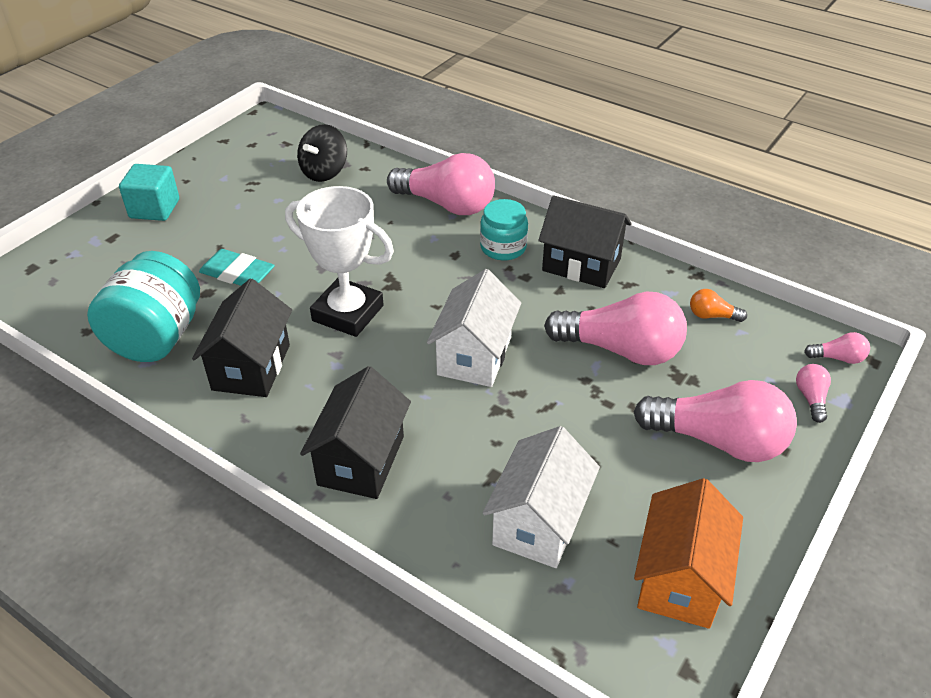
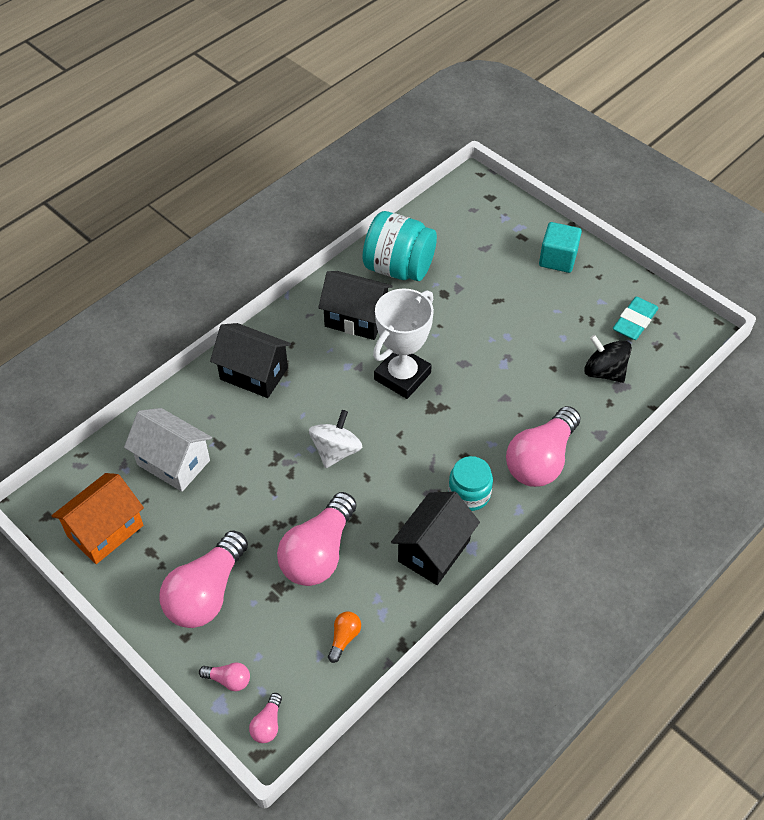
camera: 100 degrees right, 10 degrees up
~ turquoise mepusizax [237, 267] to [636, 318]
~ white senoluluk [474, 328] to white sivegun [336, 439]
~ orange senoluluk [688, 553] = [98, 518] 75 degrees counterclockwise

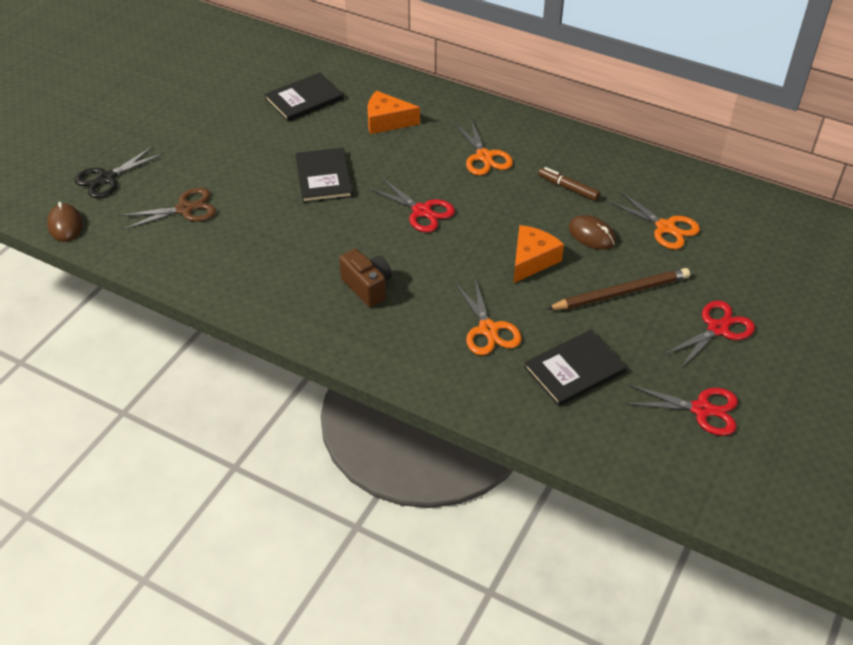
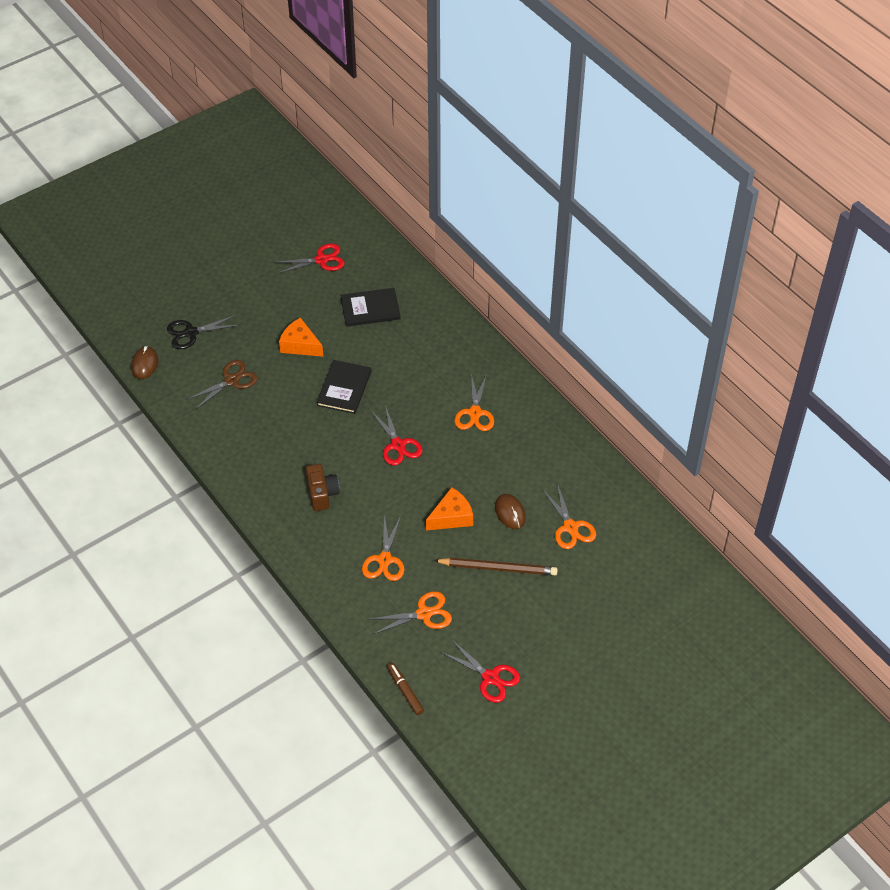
camera: 25 degrees right, 5 degrees up
~ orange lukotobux [394, 112] to [301, 337]
~ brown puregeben [569, 184] to [405, 689]
~ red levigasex [709, 335] to [309, 258]
~ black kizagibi [575, 368] to orange levigasex [411, 612]
~ brown levigasex [167, 209] = [222, 385] 45 degrees counterclockwise

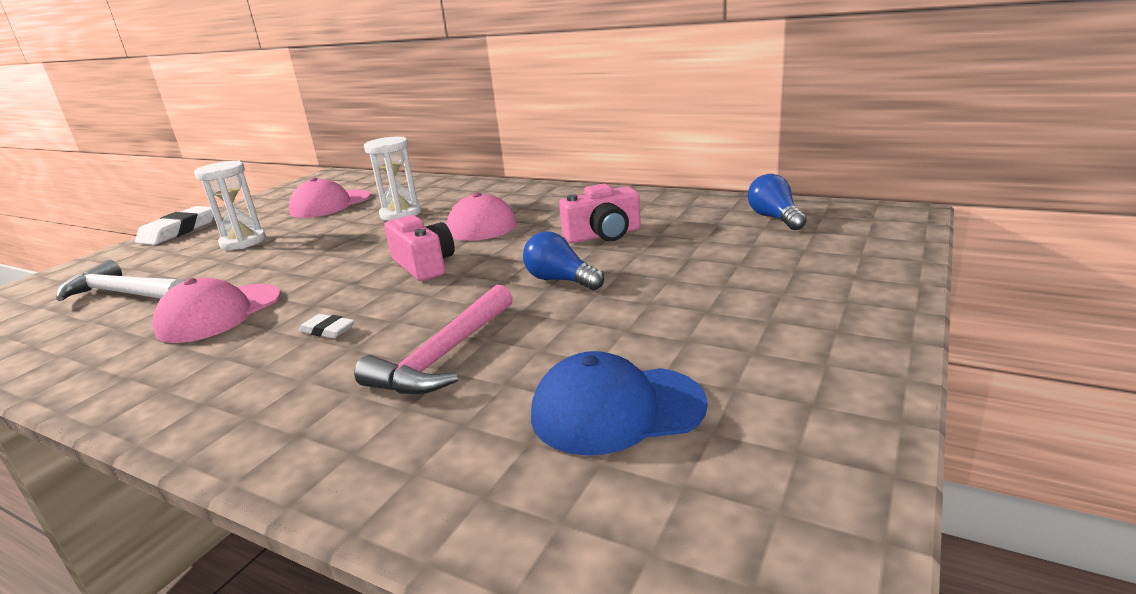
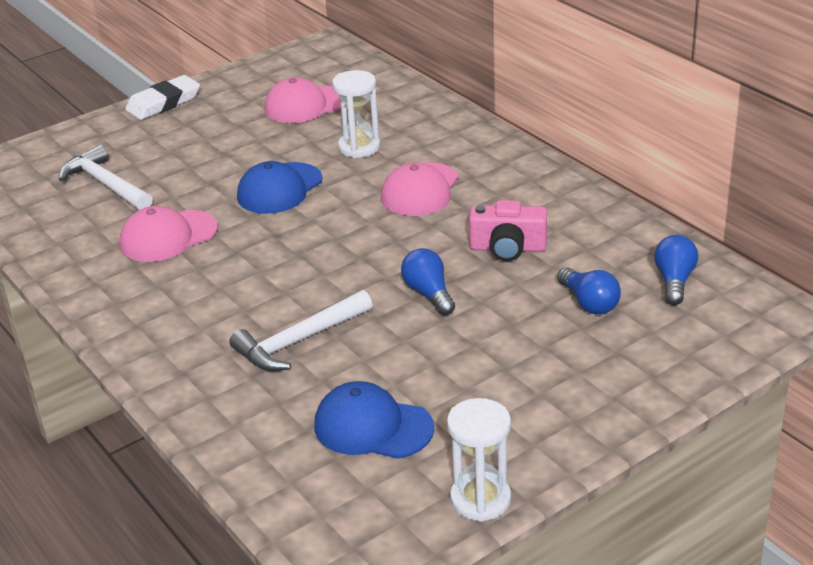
camera: 25 degrees right, 10 degrees up
- white mepusizax [326, 326]
- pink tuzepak [419, 248]
+ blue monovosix [279, 187]
+ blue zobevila [589, 290]
~ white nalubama [230, 205] to [479, 460]
~ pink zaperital [433, 339] to white zaperital [301, 330]

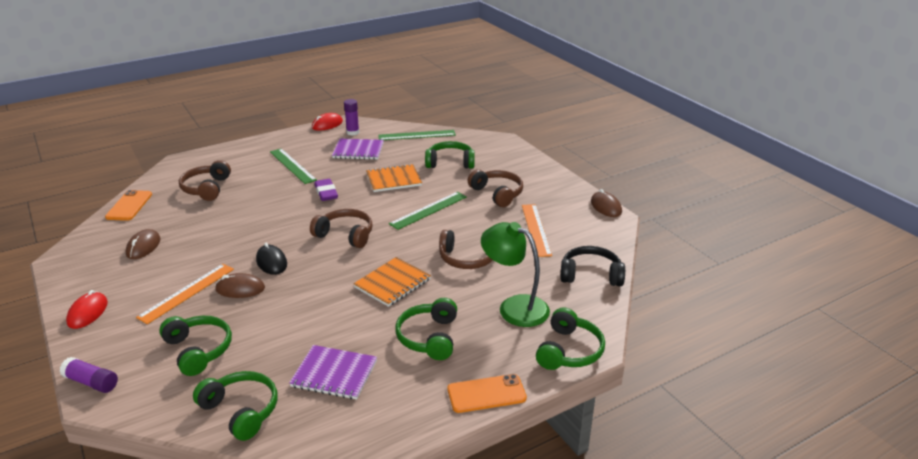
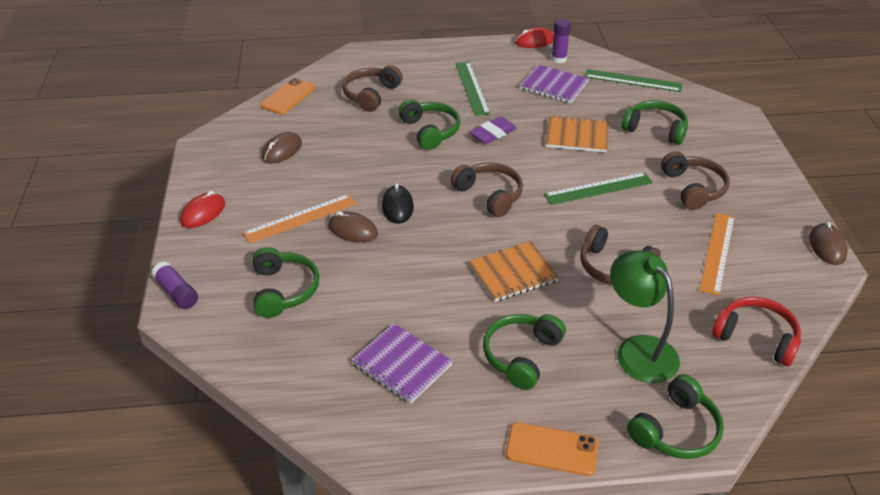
camera: 25 degrees right, 10 degrees up
~ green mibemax [235, 406] to [429, 124]
~ black mibemax [593, 266] to red mibemax [756, 331]
~ purple mepusizax [326, 190] = [493, 130] 45 degrees clockwise

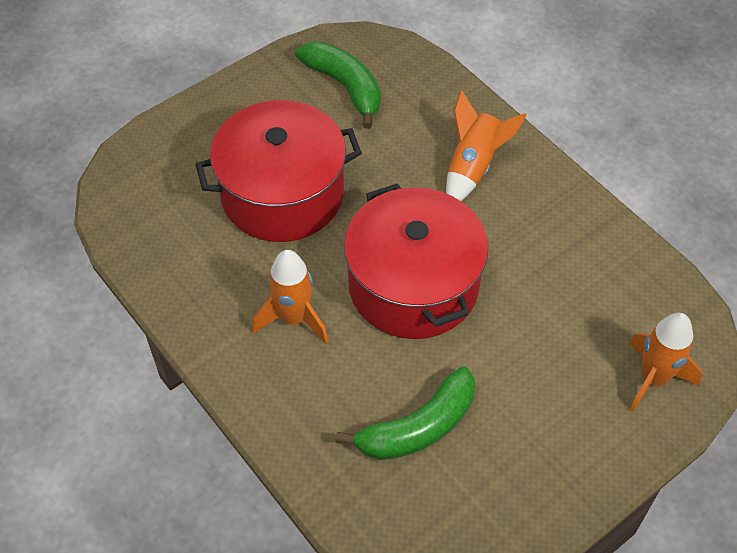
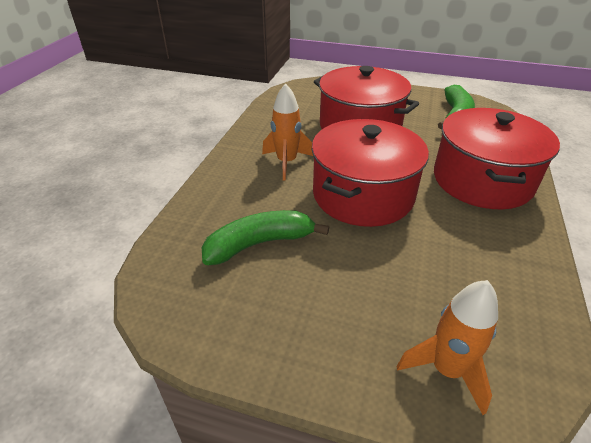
camera: 55 degrees right, 15 degrees down
~ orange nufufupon [486, 145] to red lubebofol [497, 159]
~ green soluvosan [405, 413] = [265, 237] 135 degrees clockwise

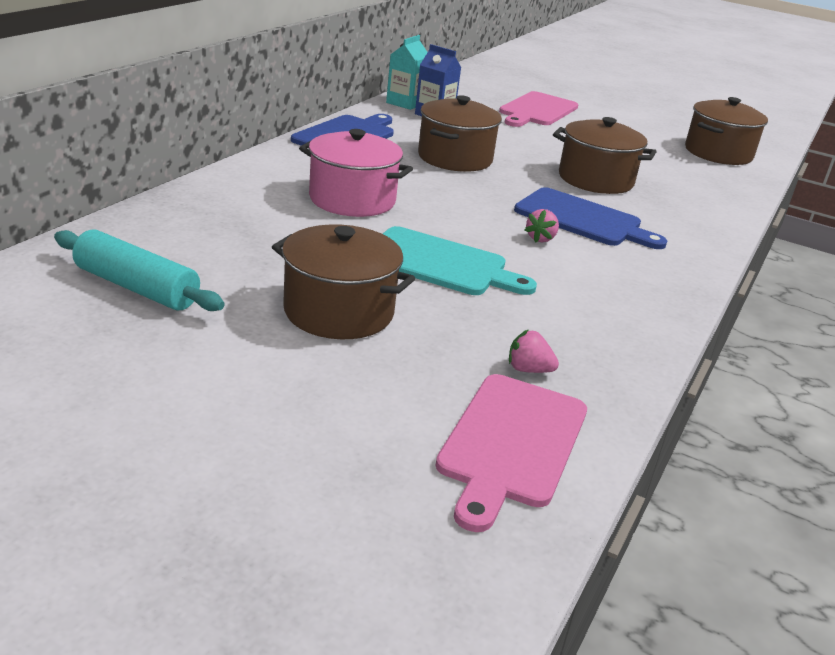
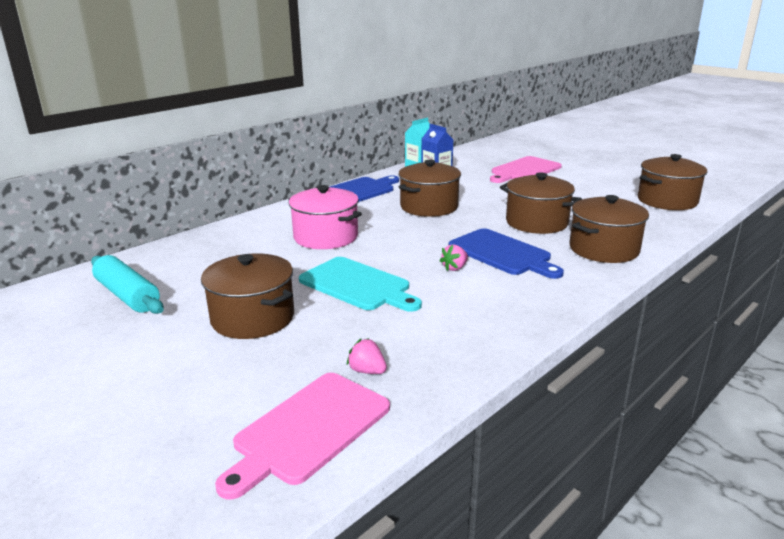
camera: 20 degrees right, 5 degrees down
+ brown lubebofol [609, 229]

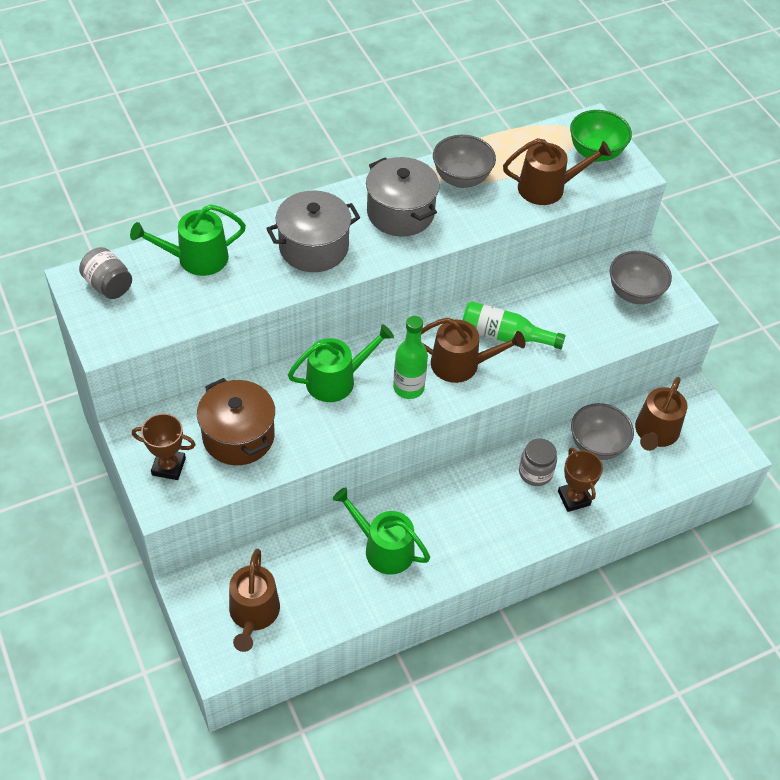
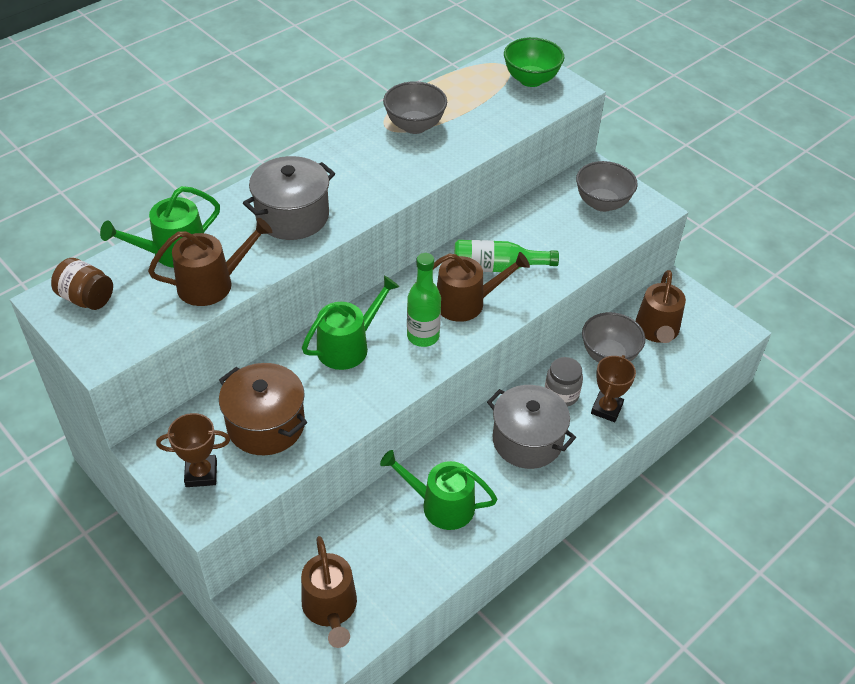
camera: 15 degrees left, 5 degrees down
~ grey lubebofol [402, 197] to [531, 427]
~ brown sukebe [557, 171] to [210, 262]
~ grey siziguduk [105, 273] to brown siziguduk [82, 284]
~ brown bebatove [580, 479] = [613, 388] 60 degrees clockwise

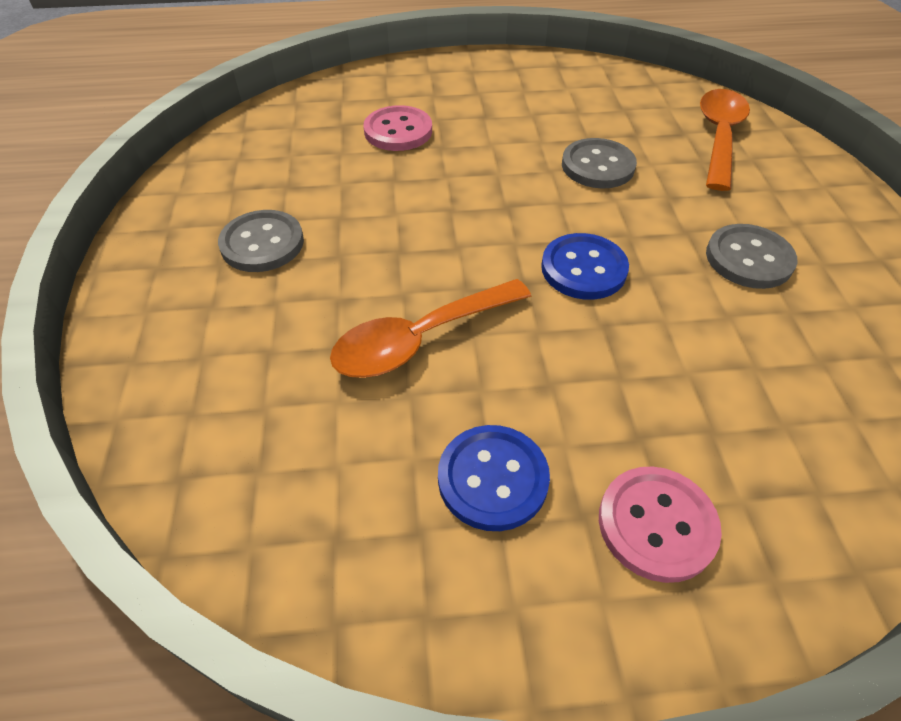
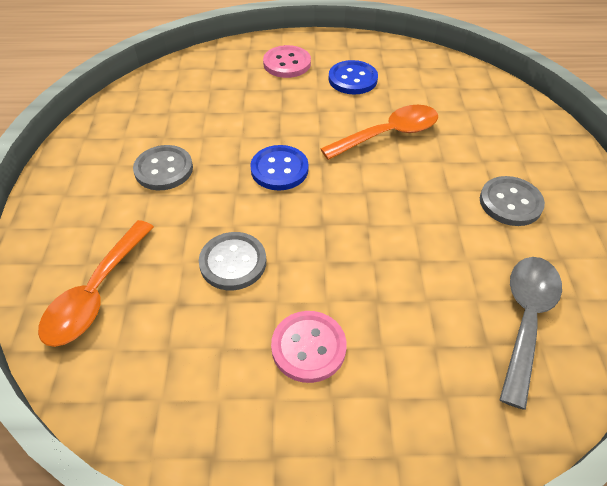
camera: 175 degrees left, 0 degrees up
+ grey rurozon [530, 333]
~ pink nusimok [397, 128] to [309, 347]

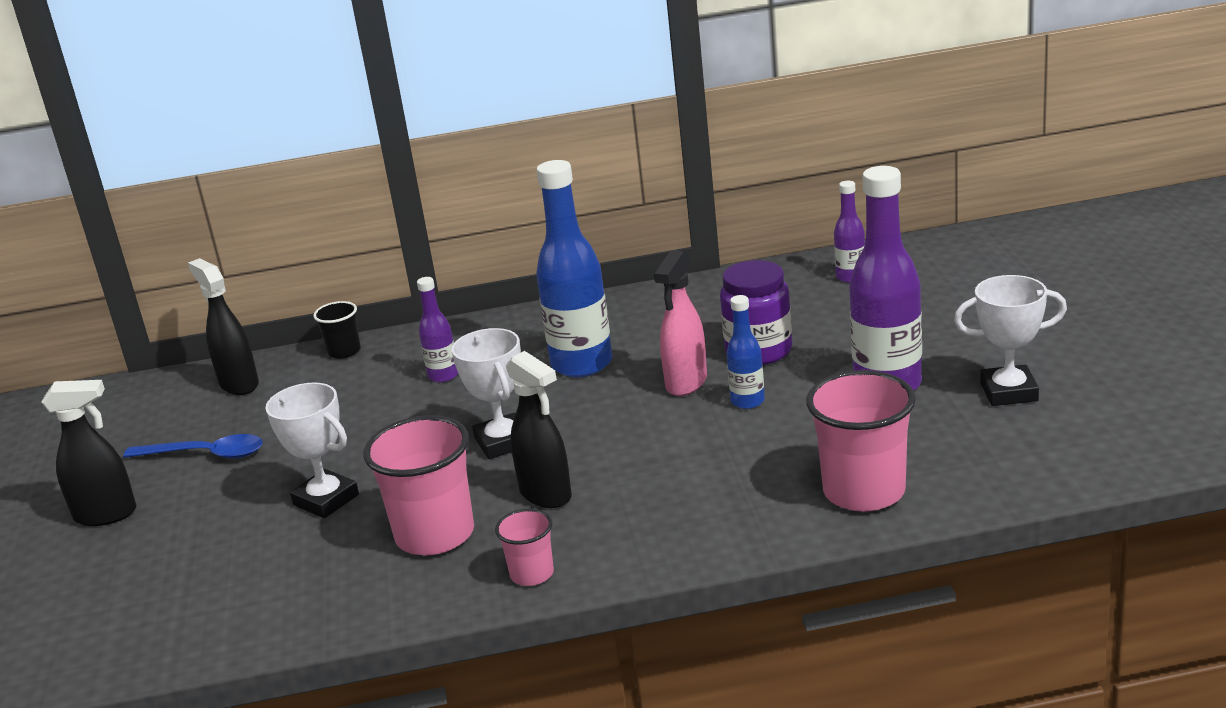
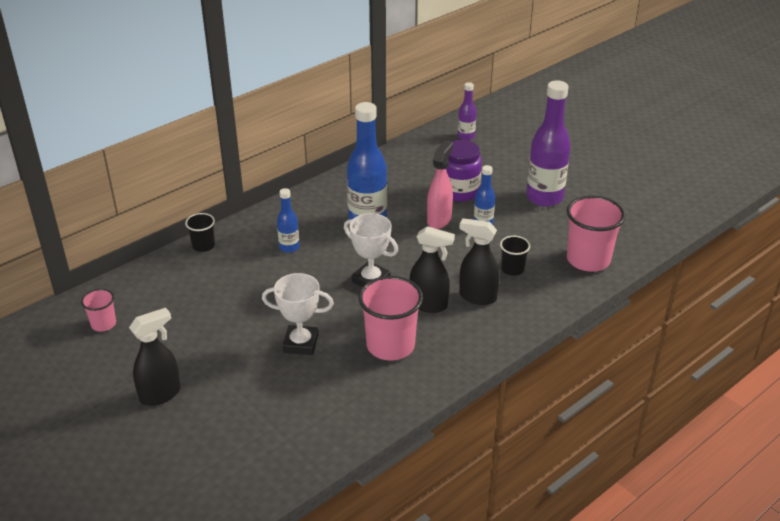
camera: 35 degrees left, 10 degrees up
- blue rurozon [193, 446]
- white bebatove [1010, 340]
+ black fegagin [515, 256]
~ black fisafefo [223, 326] to [479, 261]
~ pink fegagin [524, 547] to [98, 310]
~ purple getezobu [437, 330] to blue getezobu [288, 220]
~ pink fisafefo [680, 323] = [440, 184] 150 degrees counterclockwise

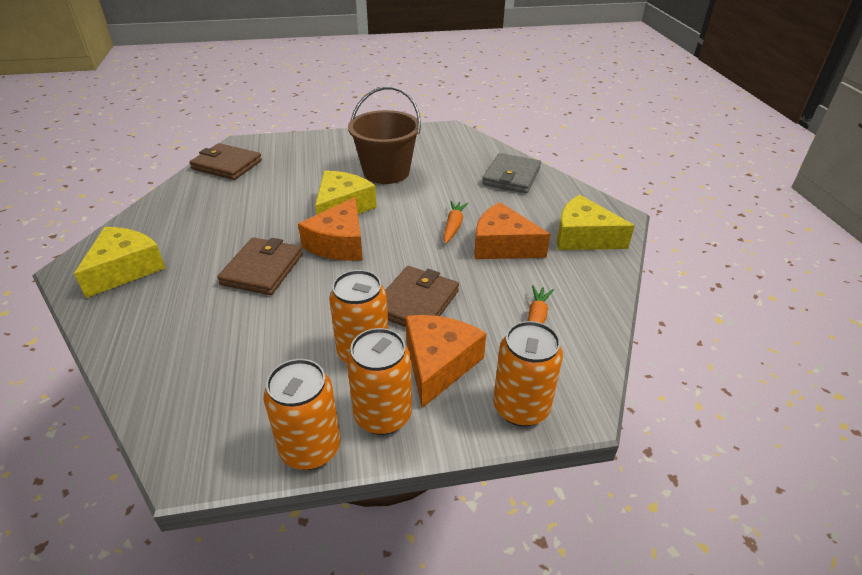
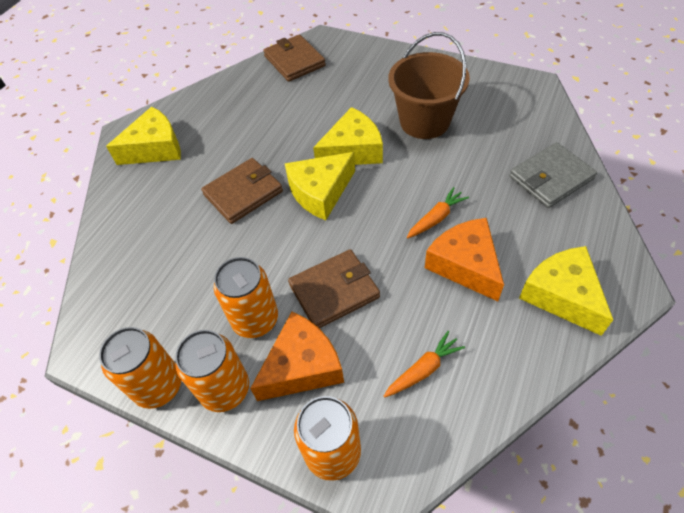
camera: 40 degrees right, 15 degrees up
~ orange lukotobux [330, 229] to yellow lukotobux [320, 186]

